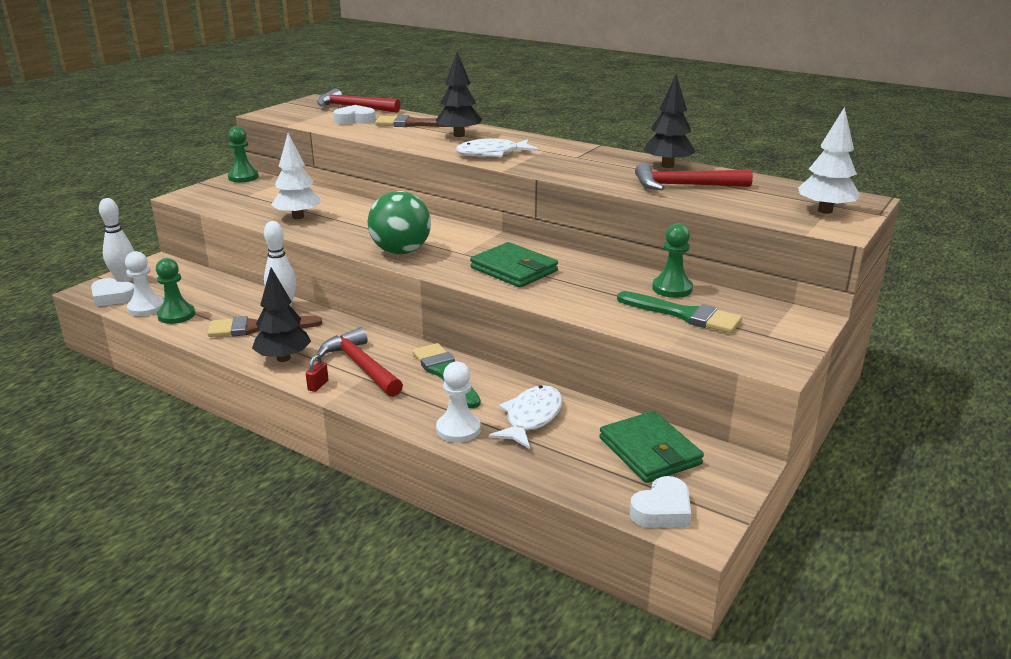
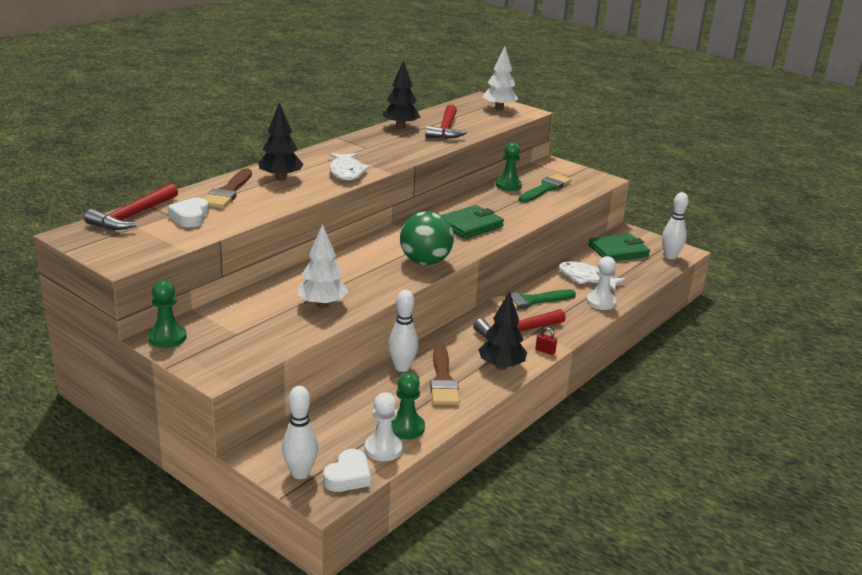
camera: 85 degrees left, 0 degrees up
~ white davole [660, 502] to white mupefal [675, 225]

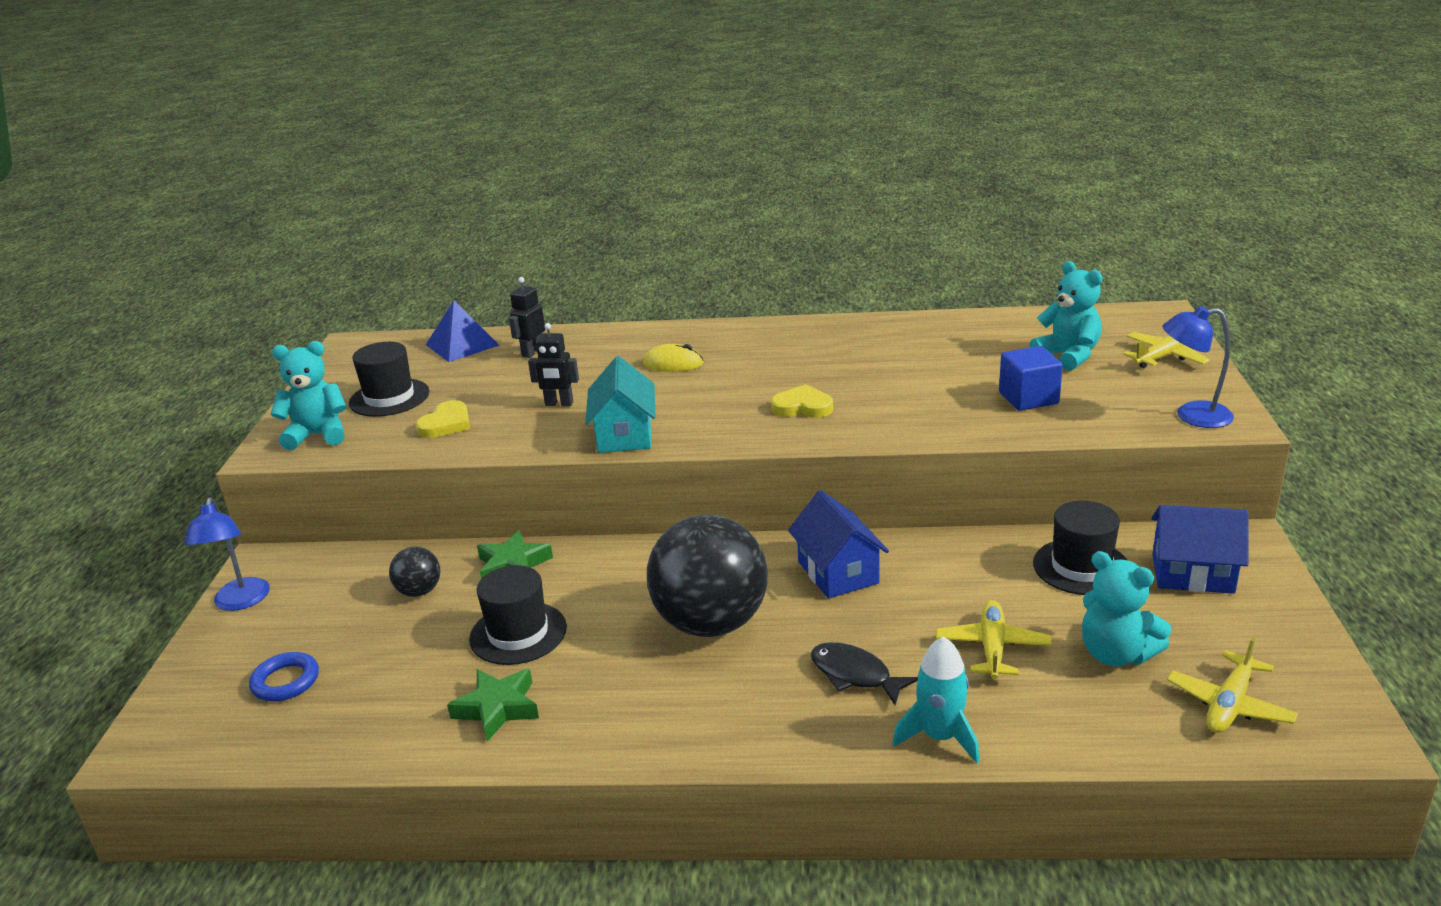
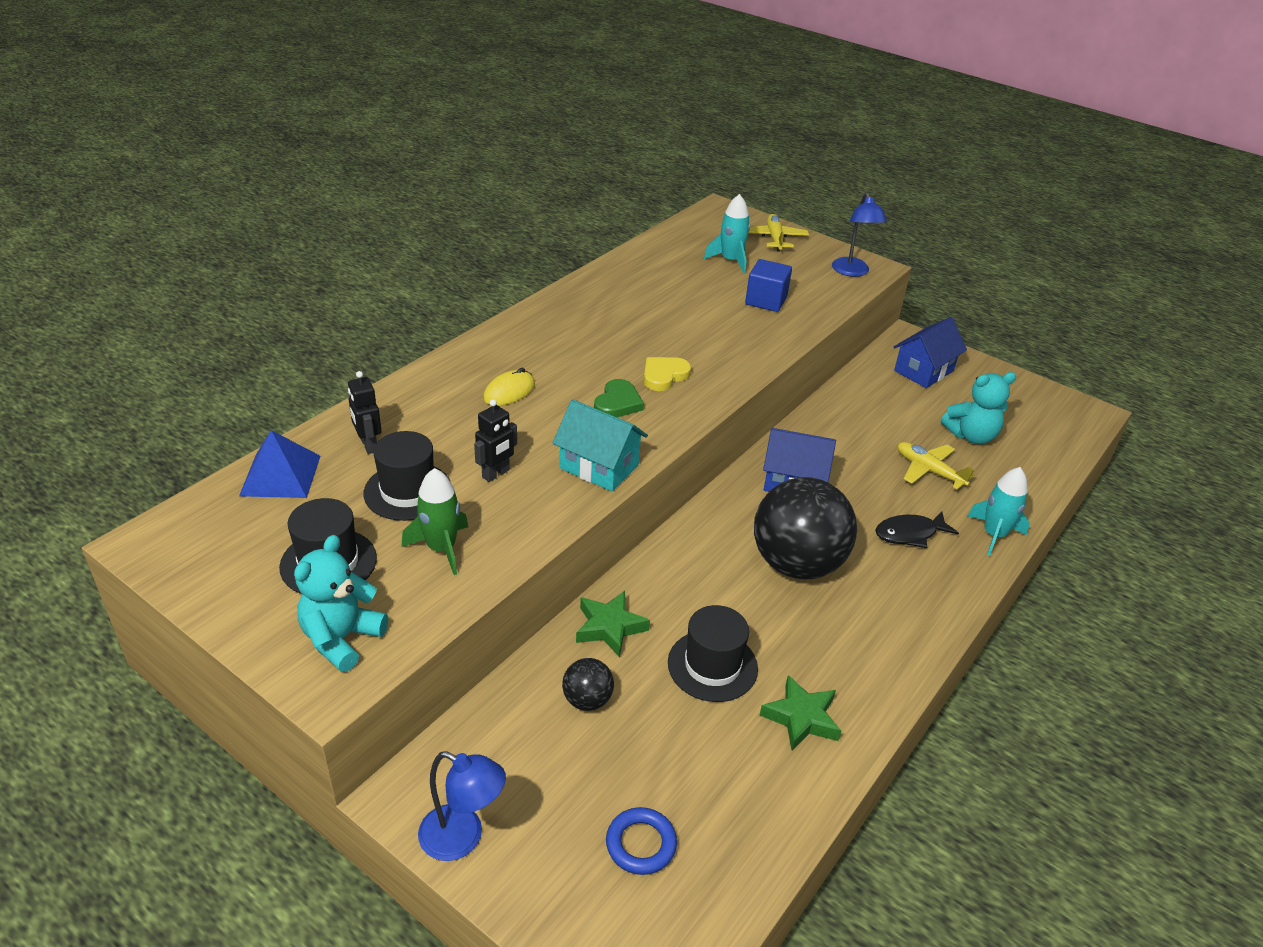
camera: 60 degrees left, 10 degrees up
- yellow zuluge [1232, 684]
+ green davole [619, 398]
~ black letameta [1080, 548] to [407, 476]
~ yellow davole [443, 419] to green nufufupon [435, 521]
~ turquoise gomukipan [1066, 316] to turquoise nufufupon [727, 234]
~ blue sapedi [1198, 367] = [859, 235] 45 degrees counterclockwise

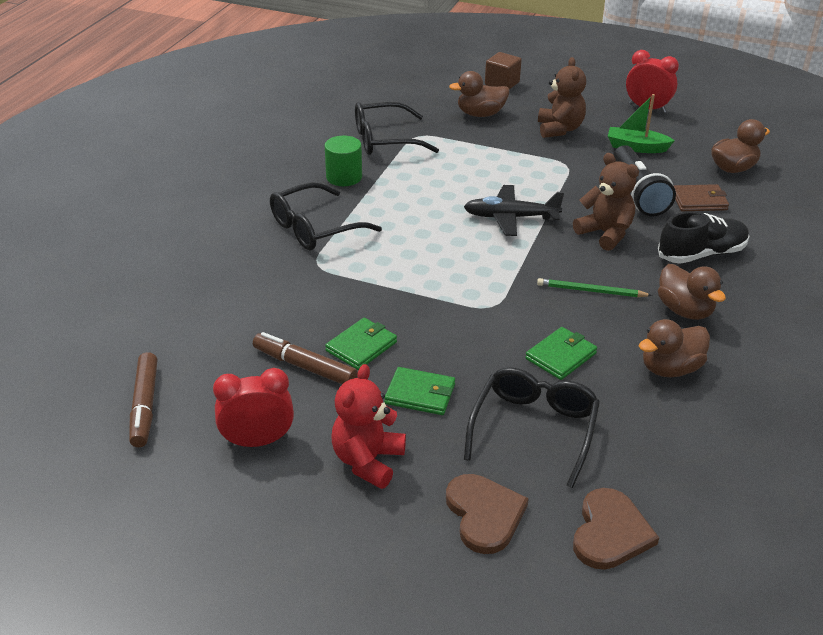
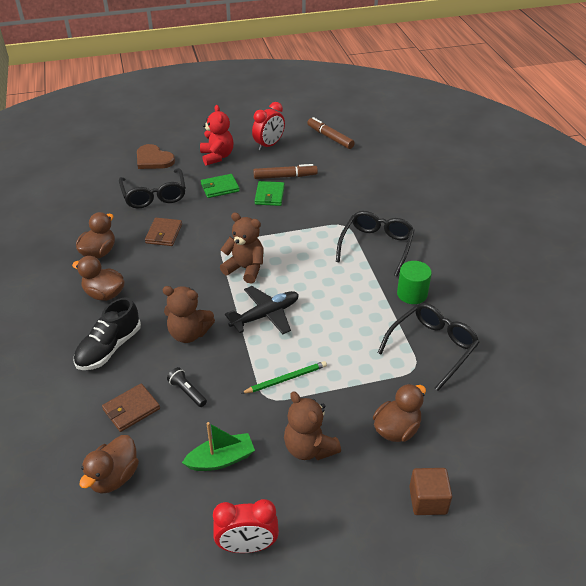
camera: 145 degrees right, 5 degrees up
- brown davole [616, 529]
+ brown gomukipan [242, 248]
~ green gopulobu [594, 287] to [284, 377]
~ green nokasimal [561, 353] to brown nokasimal [163, 232]
~ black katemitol [644, 180] = [187, 387] x0.48

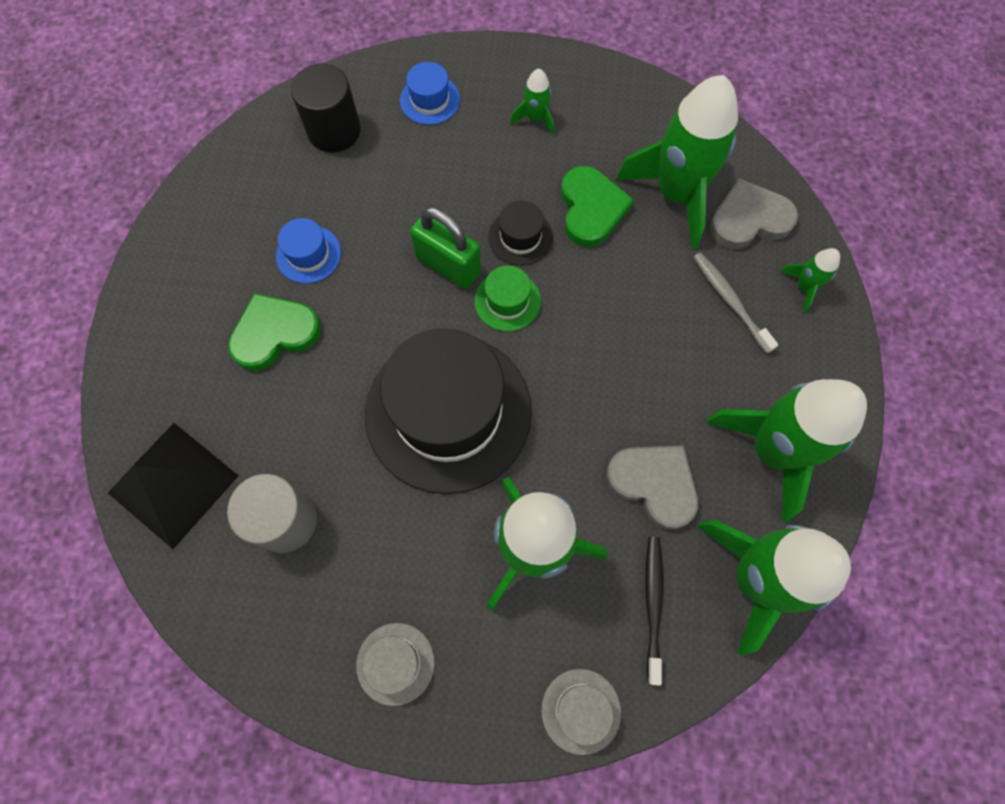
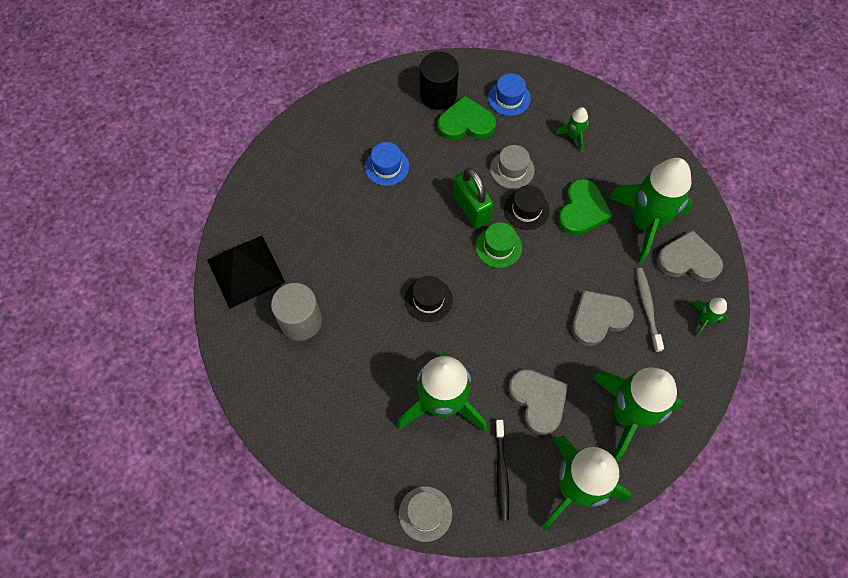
camera: 25 degrees right, 5 degrees down
+ grey davole [603, 318]
~ green davole [274, 332] to [466, 118]
~ grey letameta [395, 664] to [512, 167]
~ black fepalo [654, 611] = [502, 470] 150 degrees clockwise
~ black letameta [448, 411] = [429, 299] x0.42

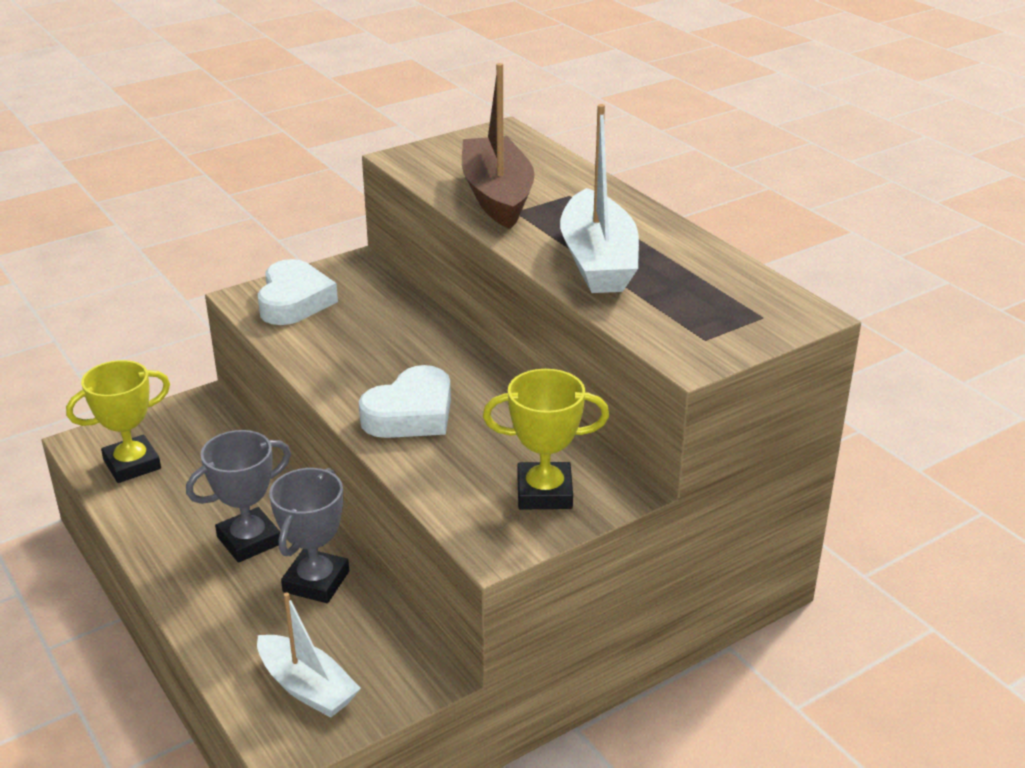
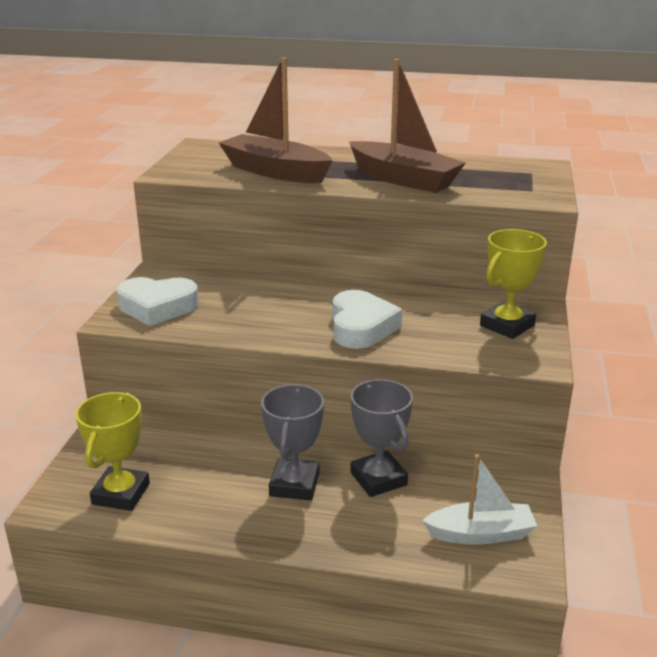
camera: 45 degrees left, 5 degrees down
~ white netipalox [599, 198] to brown netipalox [407, 126]
~ white davole [298, 292] = [158, 301] 135 degrees clockwise

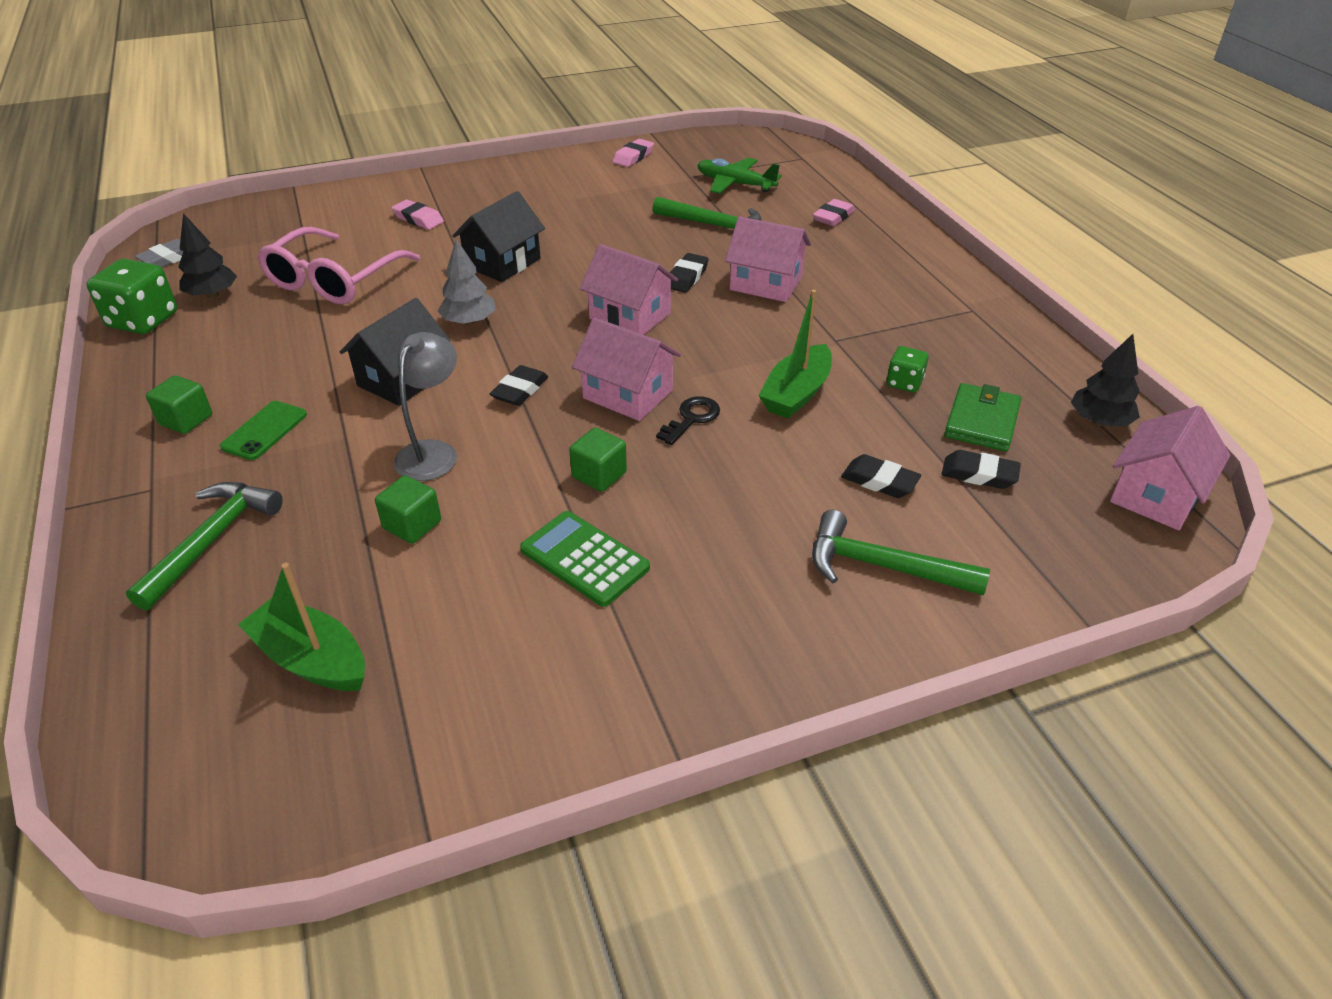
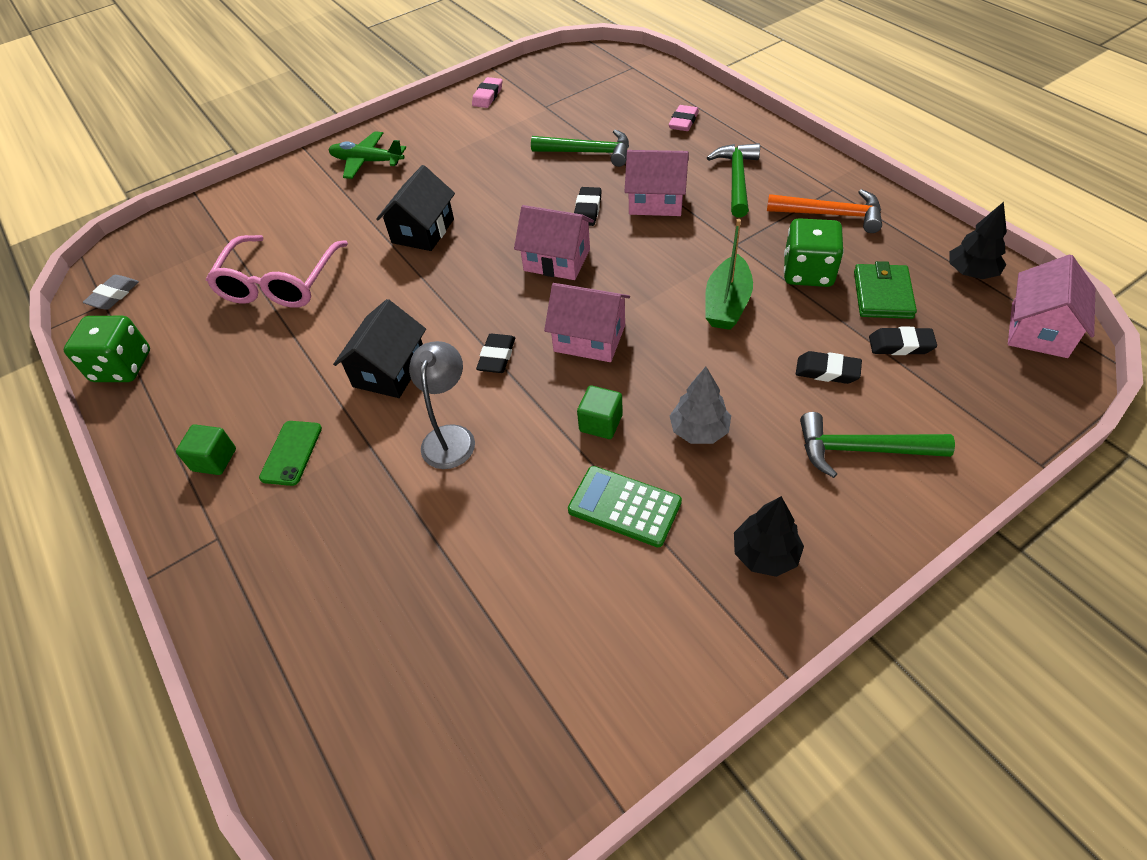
camera: 10 degrees left, 10 degrees up
- green netipalox [301, 627]
- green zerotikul [408, 509]
- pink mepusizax [418, 215]
- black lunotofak [688, 421]
+ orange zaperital [824, 211]
~ green zaperital [204, 546] to [733, 180]
~ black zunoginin [207, 255] to [769, 536]
~ grey zunoginin [467, 282] to [700, 405]
~ green zuluge [739, 176] to [367, 155]
~ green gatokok [908, 369] = [814, 252] x1.80

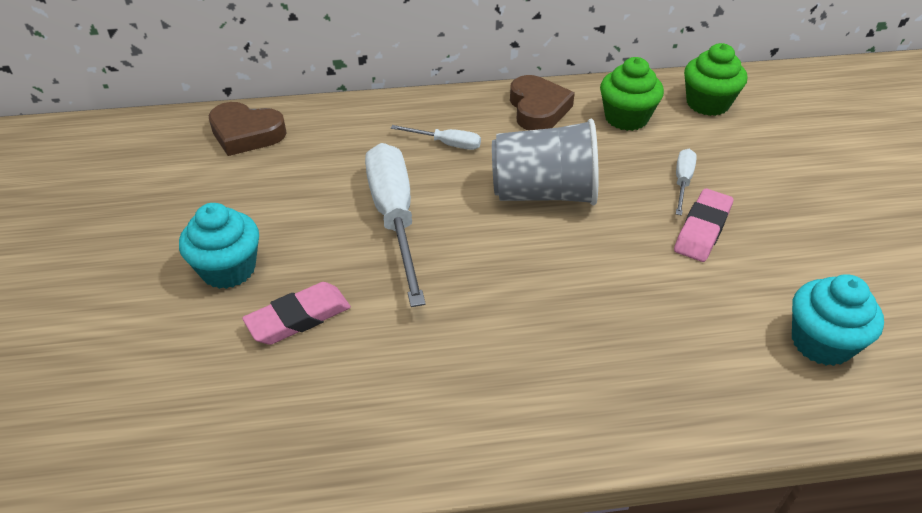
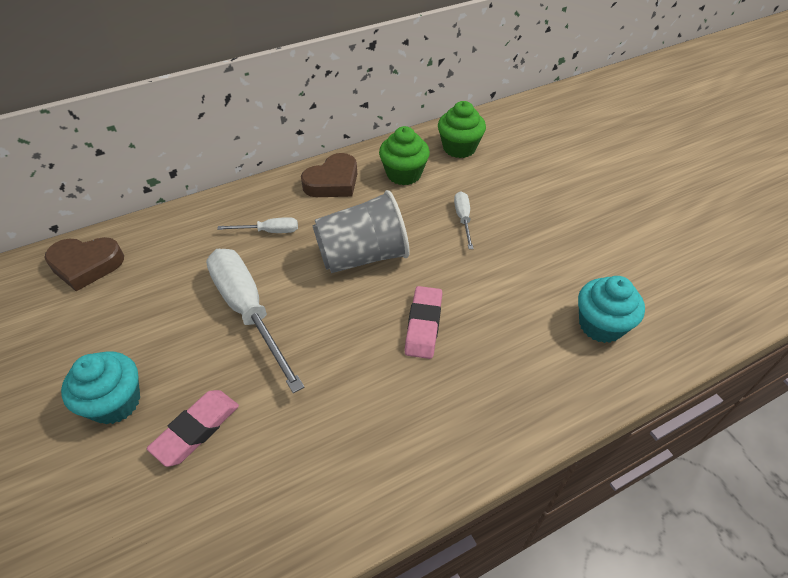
camera: 20 degrees left, 5 degrees up
~ pink mepusizax [704, 225] to [423, 322]
~ brown davole [542, 102] = [329, 175] 75 degrees clockwise

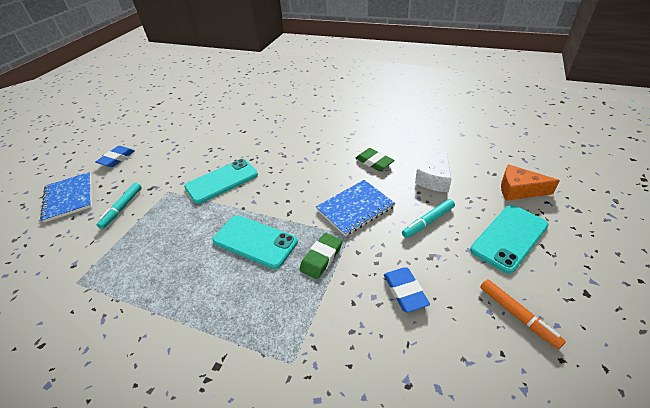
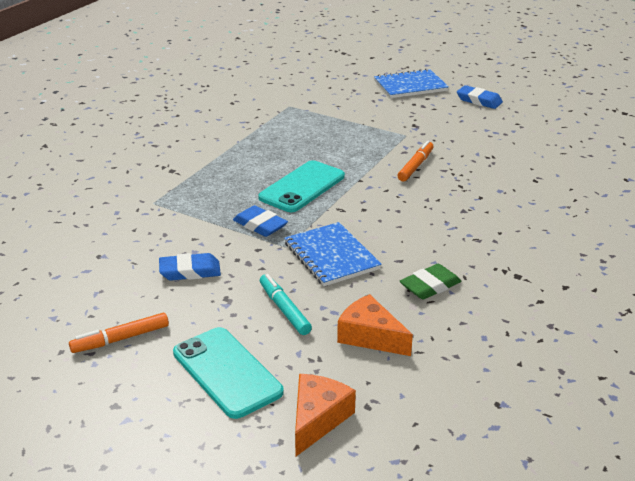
camera: 95 degrees right, 10 degrees down
- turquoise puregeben [119, 206]
~ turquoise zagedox [221, 181] to orange puregeben [415, 161]
~ green mepusizax [320, 256] to blue mepusizax [260, 221]
~ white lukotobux [433, 171] to orange lukotobux [375, 325]

